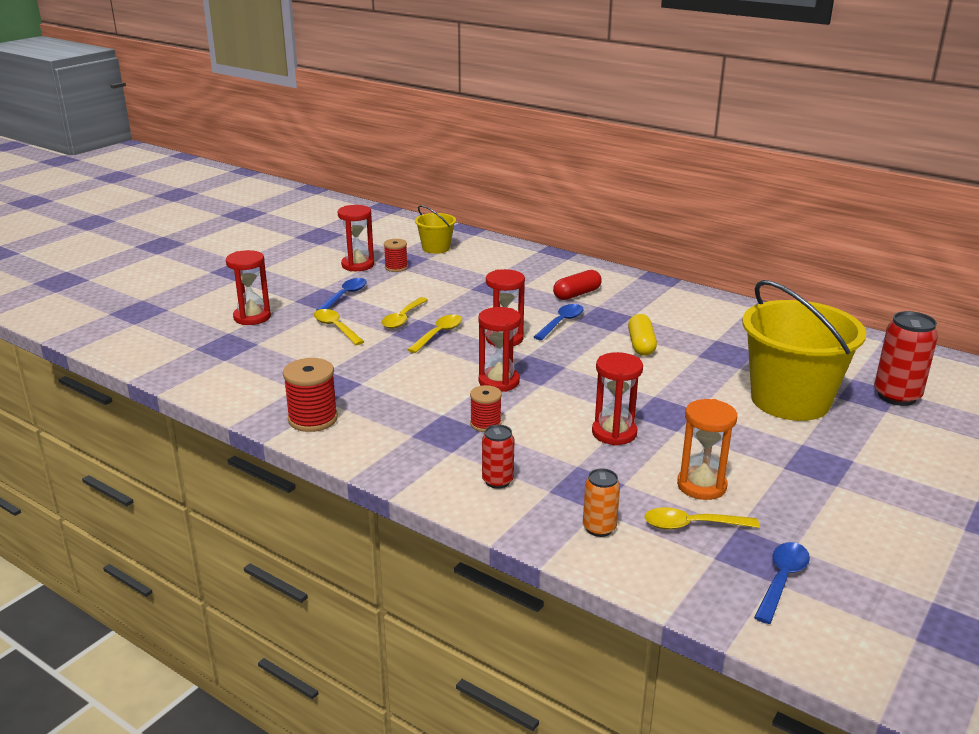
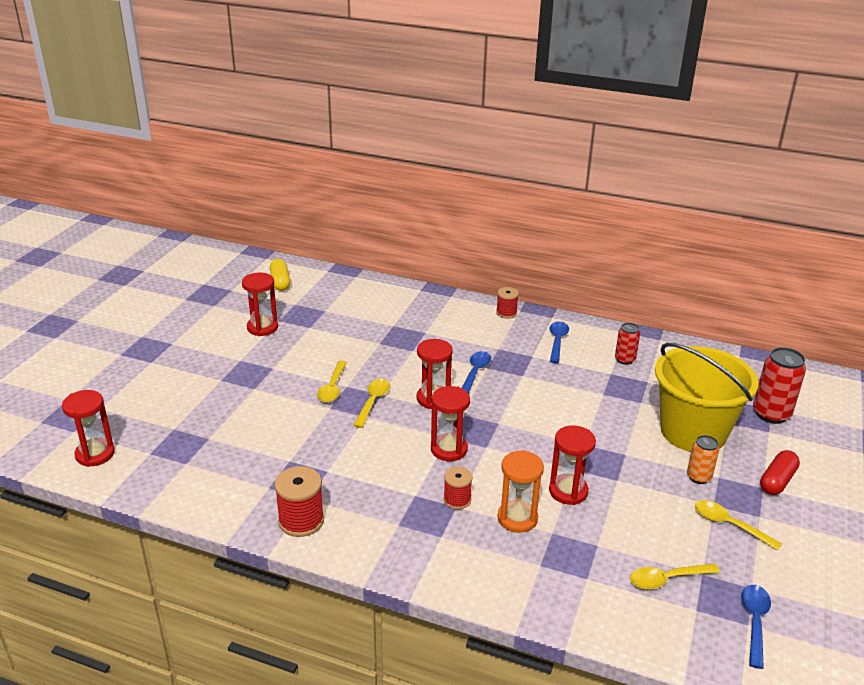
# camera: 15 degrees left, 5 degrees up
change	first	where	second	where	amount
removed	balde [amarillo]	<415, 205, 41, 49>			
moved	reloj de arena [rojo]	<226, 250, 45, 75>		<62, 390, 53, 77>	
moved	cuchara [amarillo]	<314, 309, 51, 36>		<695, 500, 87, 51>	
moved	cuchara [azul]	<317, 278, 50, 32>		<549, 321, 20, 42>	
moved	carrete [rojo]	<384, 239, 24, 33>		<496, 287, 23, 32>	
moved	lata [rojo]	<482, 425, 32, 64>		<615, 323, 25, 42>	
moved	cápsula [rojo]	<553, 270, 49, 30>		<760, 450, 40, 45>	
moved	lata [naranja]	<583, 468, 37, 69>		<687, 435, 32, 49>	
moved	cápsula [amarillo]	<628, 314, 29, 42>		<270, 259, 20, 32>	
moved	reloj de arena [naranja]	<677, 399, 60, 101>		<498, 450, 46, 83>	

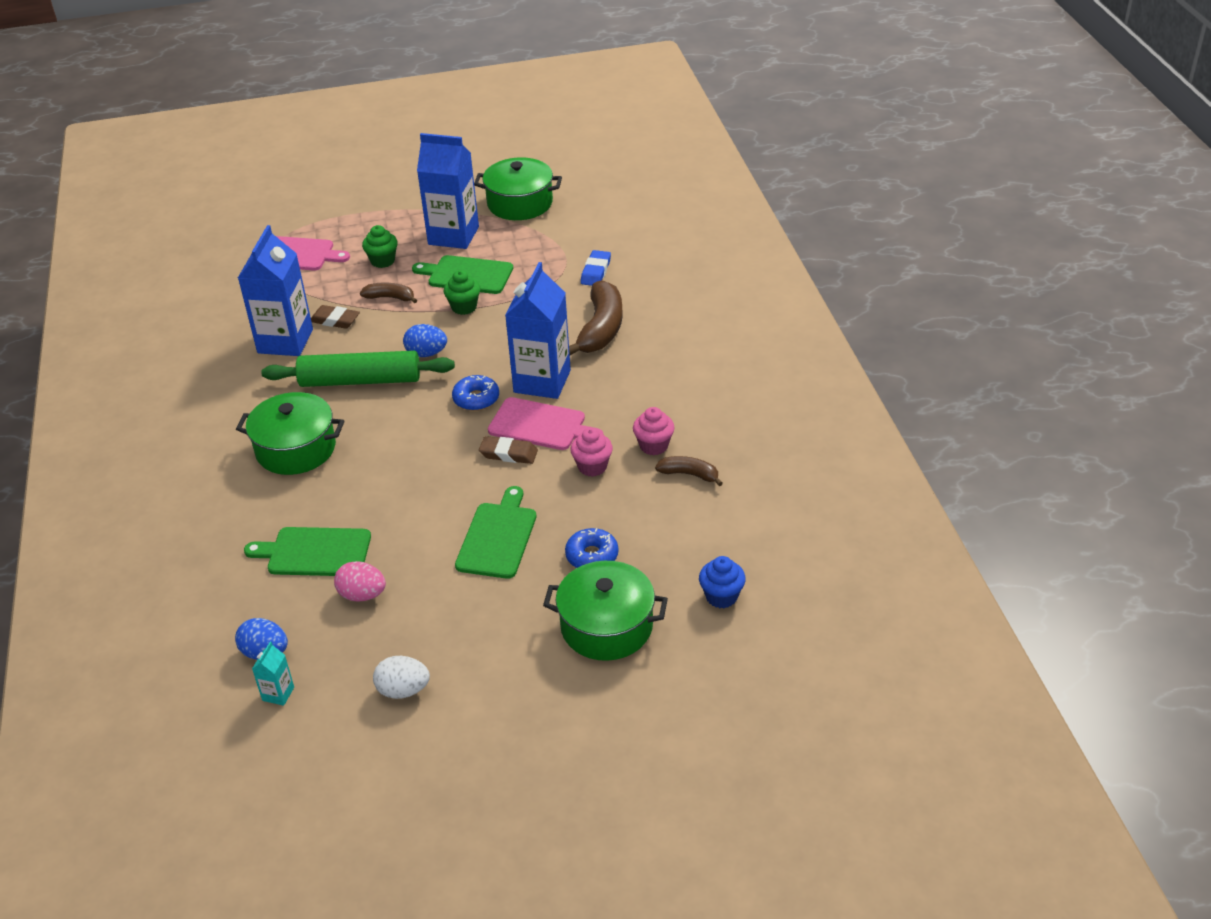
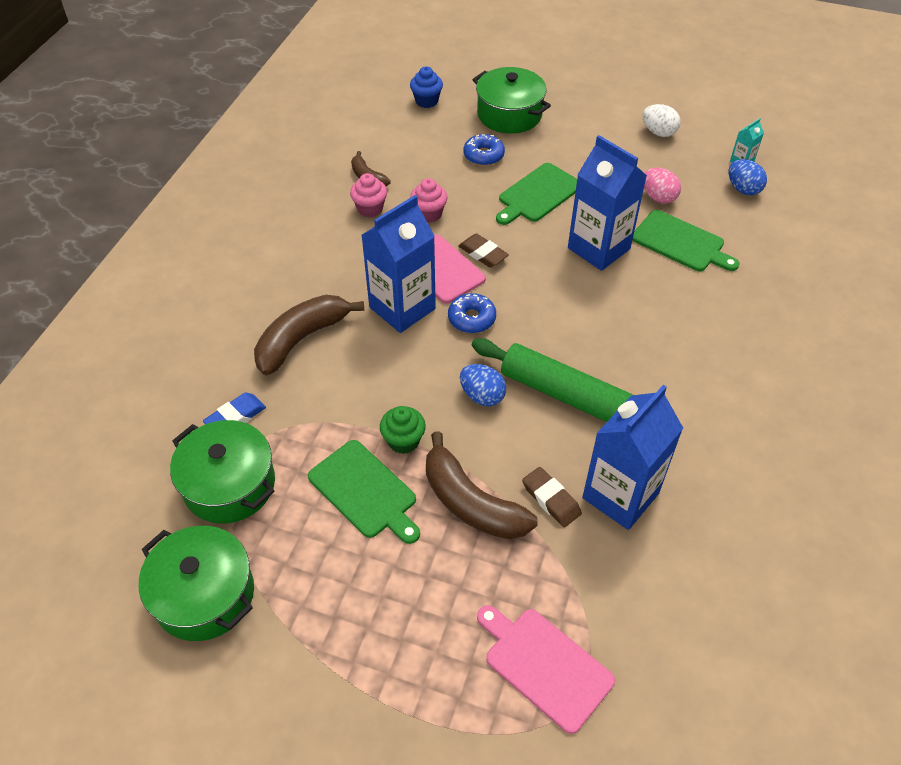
# camera: 150 degrees left, 10 degrees up
change	first	where	second	where	amount
removed	magdalena [verde]	<362, 225, 36, 43>			
moved	olla [verde]	<236, 392, 108, 83>		<170, 420, 105, 104>	
moved	cartón de leche [azul]	<417, 133, 62, 116>		<568, 135, 79, 136>	
resized	plátano [marrón]	<360, 282, 57, 21>		<426, 431, 112, 108>	x1.86

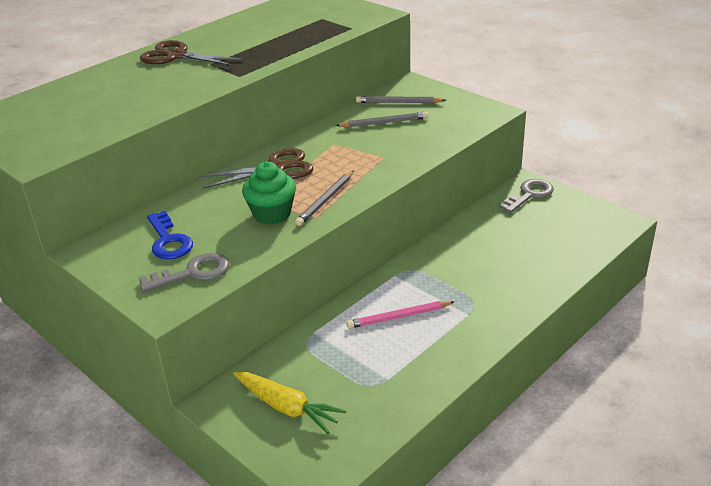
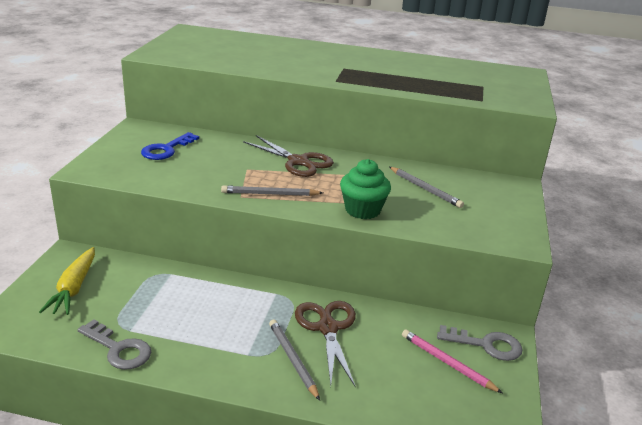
# camera: 55 degrees right, 5 degrees down
change	first	where	second	where	amount
moved	llave [gris]	<139, 253, 90, 39>		<77, 319, 74, 51>	
moved	tijeras [marrón]	<140, 40, 103, 26>		<295, 301, 61, 86>	
moved	magdalena [verde]	<242, 162, 54, 63>		<340, 159, 51, 60>	
moved	lápiz [rosa]	<347, 301, 107, 28>		<402, 329, 101, 64>	
moved	lápiz [gris]	<356, 96, 90, 7>		<269, 320, 51, 81>	

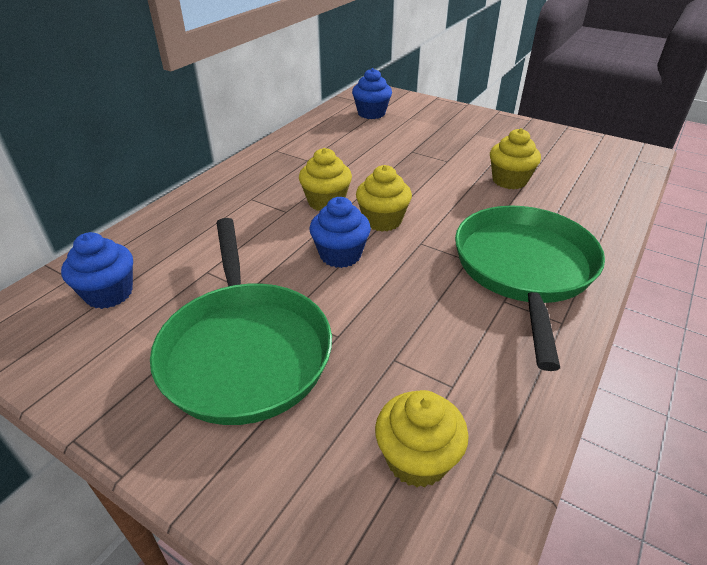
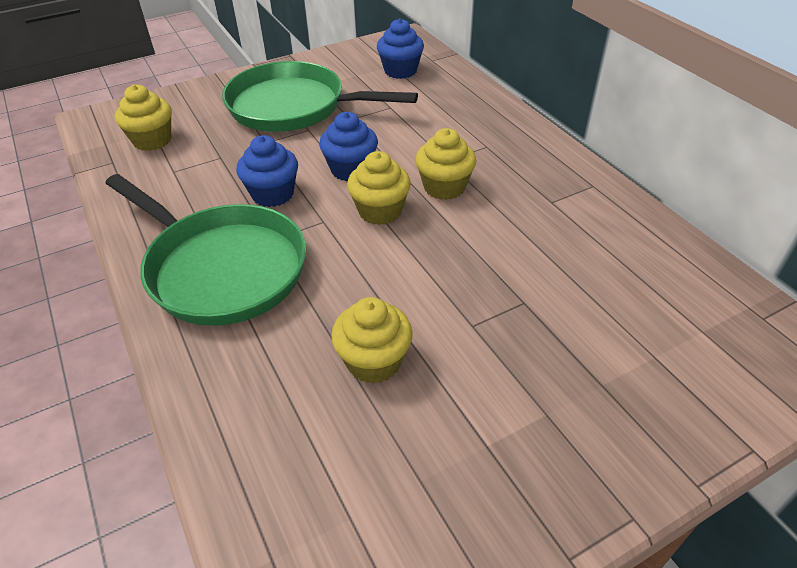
# camera: 120 degrees right, 5 degrees up
change	first	where	second	where	amount
moved	magdalena [azul]	<352, 68, 40, 51>		<237, 135, 61, 72>	

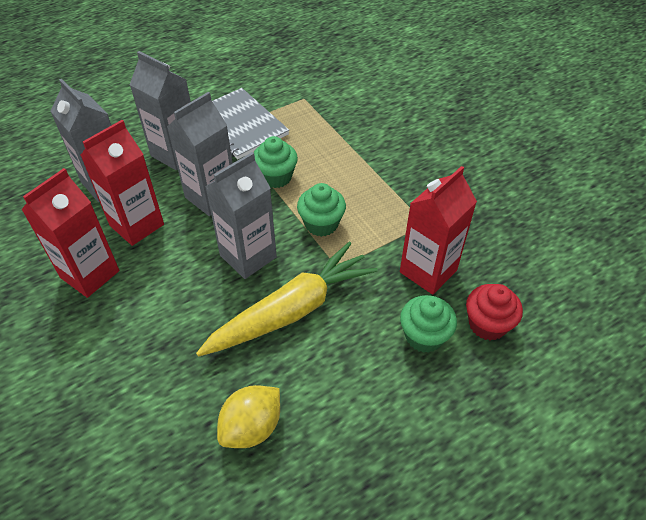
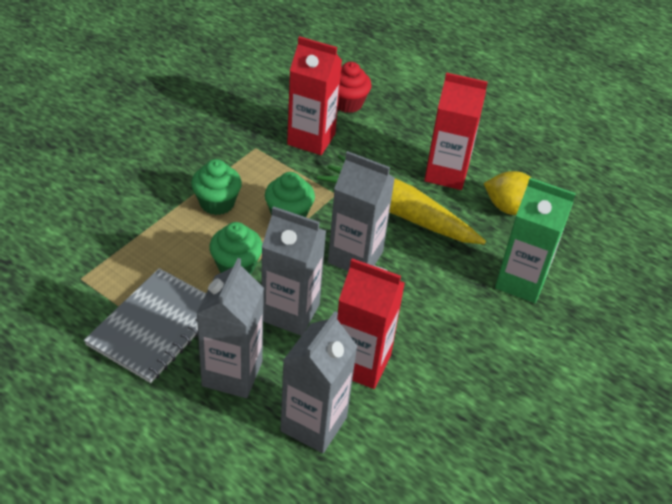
# camera: 115 degrees left, 5 degrees down
change	first	where	second	where	amount
added			cartón de leche [verde]	<495, 178, 81, 125>	
moved	cartón de leche [rojo]	<21, 168, 98, 130>		<424, 72, 64, 118>	
moved	magdalena [verde]	<400, 295, 57, 58>		<191, 159, 51, 56>	

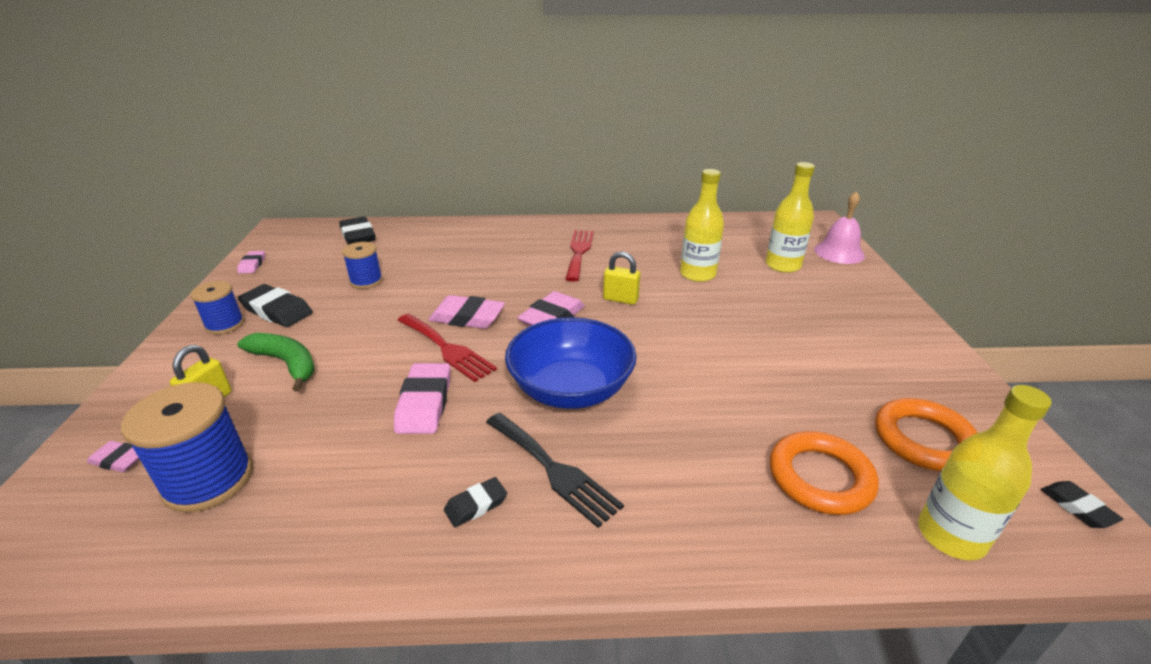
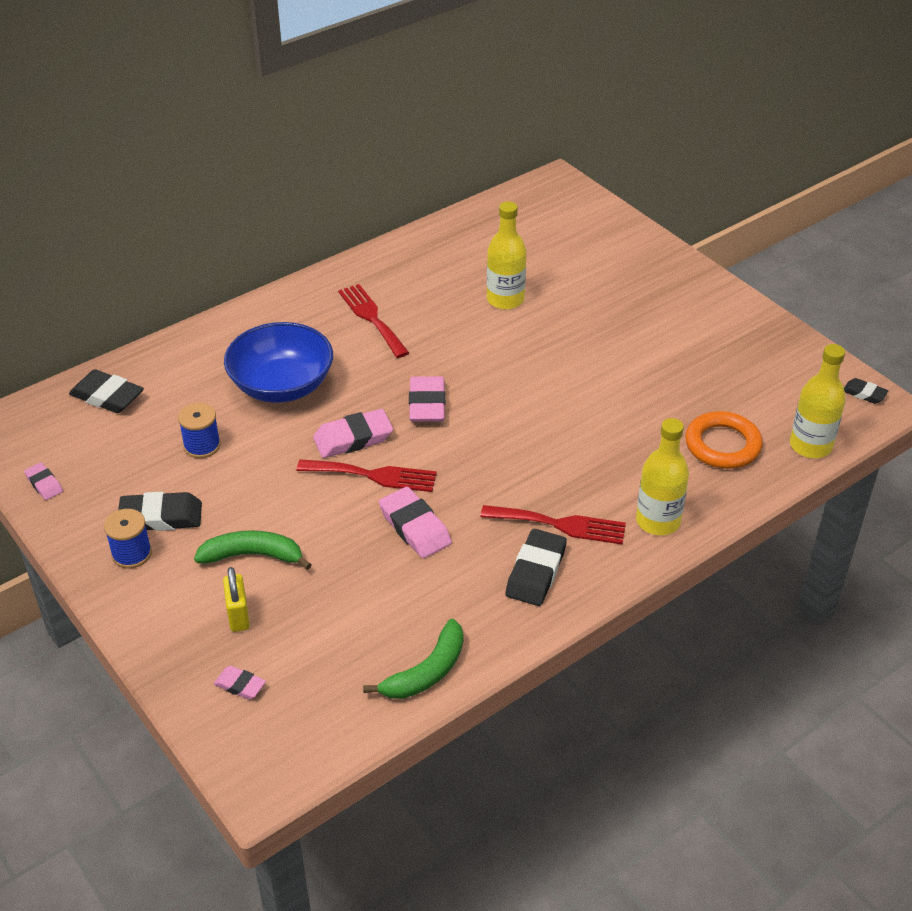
# camera: 35 degrees left, 10 degrees up
change	first	where	second	where	amount
removed	carrete [azul]	<121, 382, 132, 131>			
removed	candado [amarillo]	<603, 252, 37, 53>			
removed	campana [rosa]	<814, 191, 51, 73>			
removed	anillo [naranja]	<875, 398, 103, 73>			
added			plátano [verde]	<363, 619, 100, 80>	
moved	cuenco [azul]	<505, 317, 132, 92>		<224, 322, 109, 81>	
moved	botella [amarillo]	<766, 162, 49, 111>		<636, 418, 53, 117>	
recoloured	tenedor [negro]	<486, 413, 138, 115>	tenedor [rojo]	<481, 505, 145, 40>	
turned	goma de borrar [rosa]	<87, 441, 53, 31>		<214, 666, 52, 34>	45 degrees clockwise
resized	goma de borrar [negro]	<444, 477, 63, 50>		<505, 529, 62, 77>	x1.78

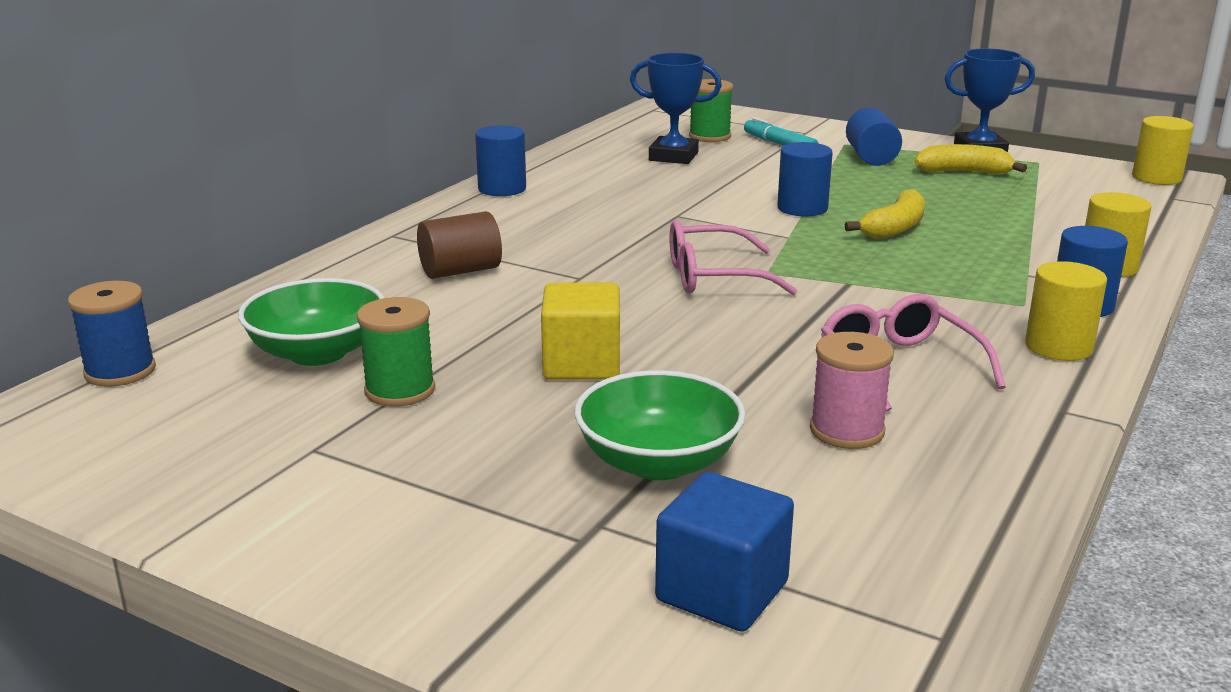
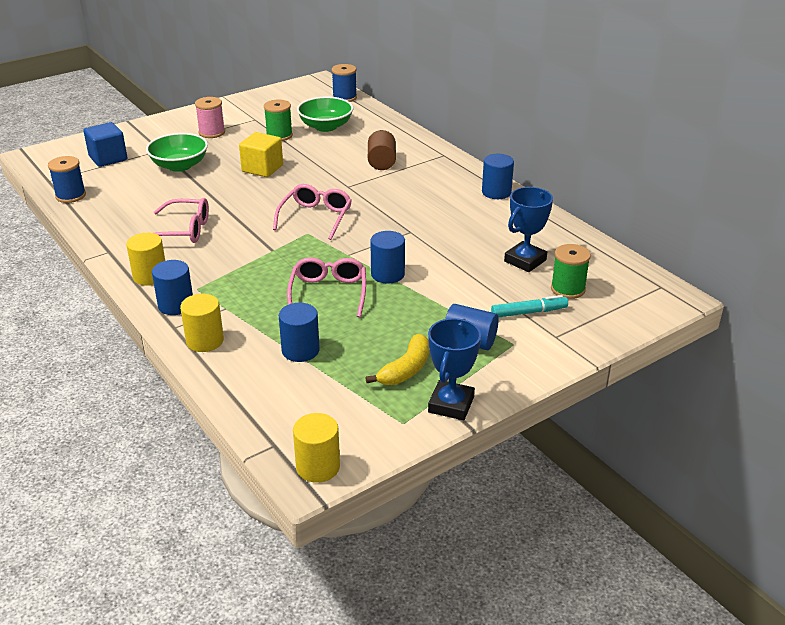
# camera: 115 degrees right, 10 degrees up
change	first	where	second	where	amount
added			carrete [azul]	<48, 156, 38, 47>	
added			cilindro [azul]	<279, 303, 41, 59>	
moved	carrete [rosa]	<810, 332, 84, 117>		<195, 97, 30, 41>	
replaced	plátano [amarillo]	<845, 189, 80, 50>	gafas [rosa]	<287, 257, 79, 60>	

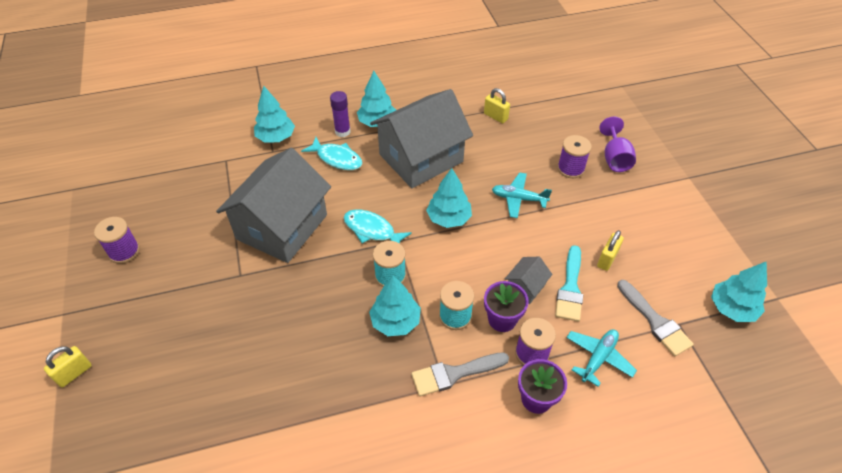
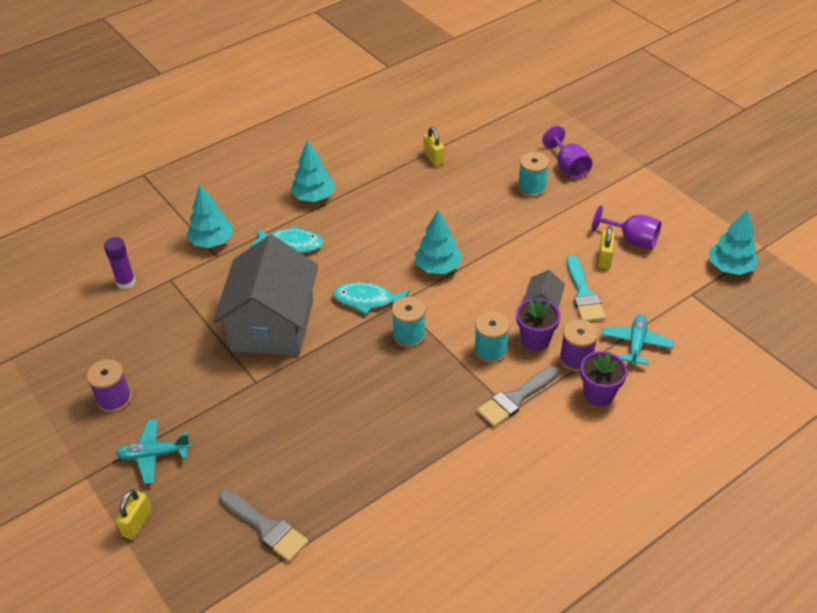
# camera: 20 degrees left, 5 degrees down
change	first	where	second	where	amount
removed	árbol [turquesa]	<369, 275, 52, 61>			
removed	casa [gris]	<370, 89, 103, 99>			
added			copa [morado]	<592, 205, 69, 44>	
moved	barra de pegamento [morado]	<330, 91, 21, 46>		<104, 237, 32, 53>	
moved	avión [turquesa]	<492, 172, 60, 46>		<116, 419, 75, 65>	
moved	pincel [gris]	<617, 280, 77, 77>		<219, 490, 90, 72>	
recoloured	carrete [morado]	<557, 135, 35, 43>	carrete [turquesa]	<518, 152, 31, 45>	
turned	candado [amarillo]	<484, 88, 26, 36>		<424, 127, 20, 40>	45 degrees clockwise

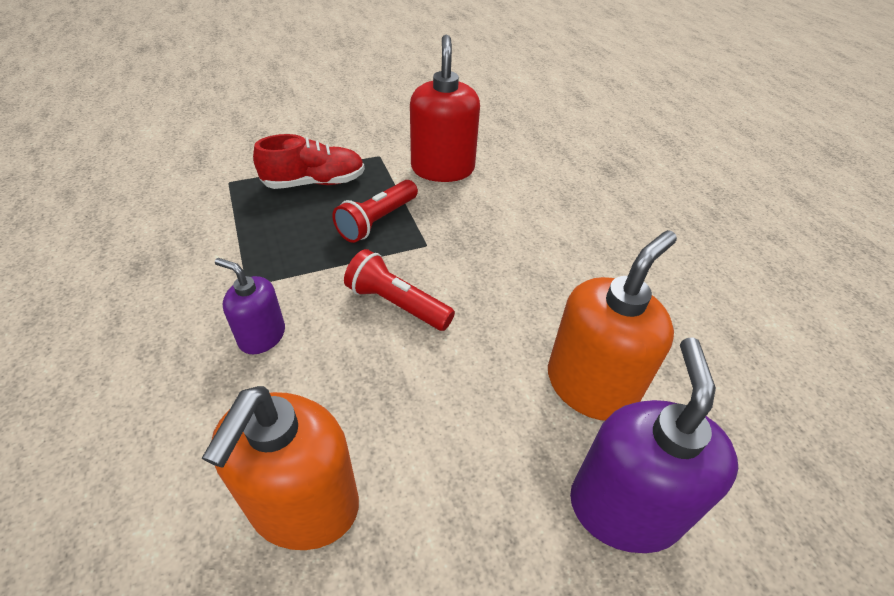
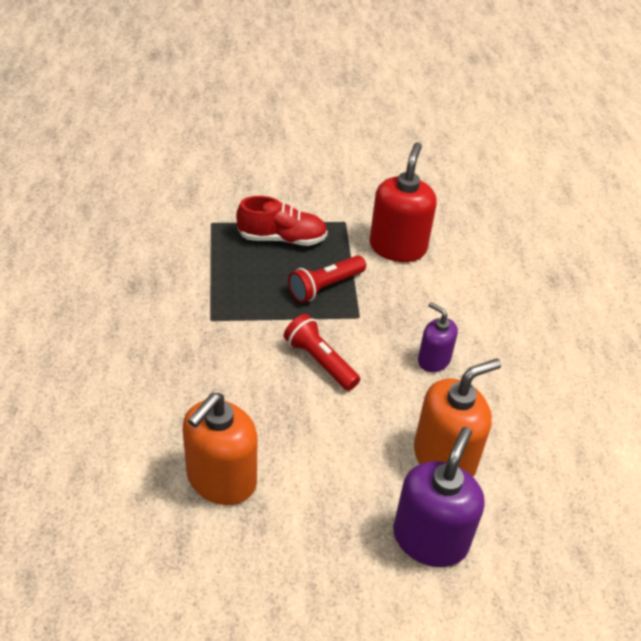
# camera: 15 degrees right, 0 degrees up
change	first	where	second	where	amount
moved	dispensador de jabón [morado]	<215, 258, 70, 96>		<418, 302, 40, 70>	

